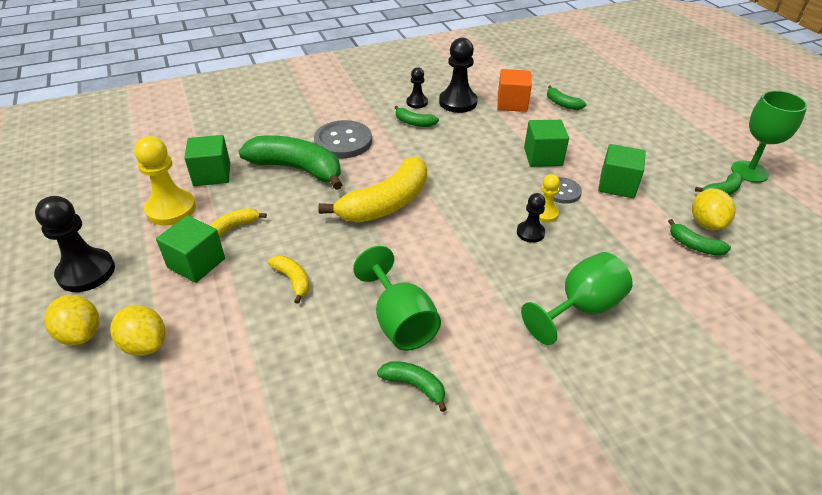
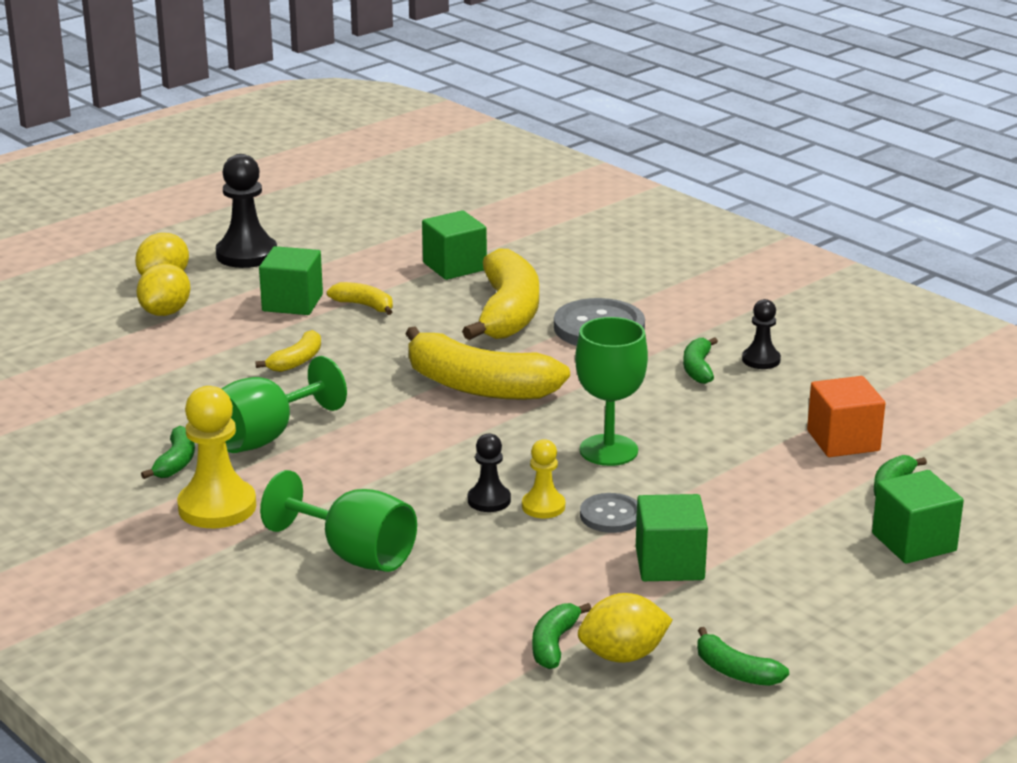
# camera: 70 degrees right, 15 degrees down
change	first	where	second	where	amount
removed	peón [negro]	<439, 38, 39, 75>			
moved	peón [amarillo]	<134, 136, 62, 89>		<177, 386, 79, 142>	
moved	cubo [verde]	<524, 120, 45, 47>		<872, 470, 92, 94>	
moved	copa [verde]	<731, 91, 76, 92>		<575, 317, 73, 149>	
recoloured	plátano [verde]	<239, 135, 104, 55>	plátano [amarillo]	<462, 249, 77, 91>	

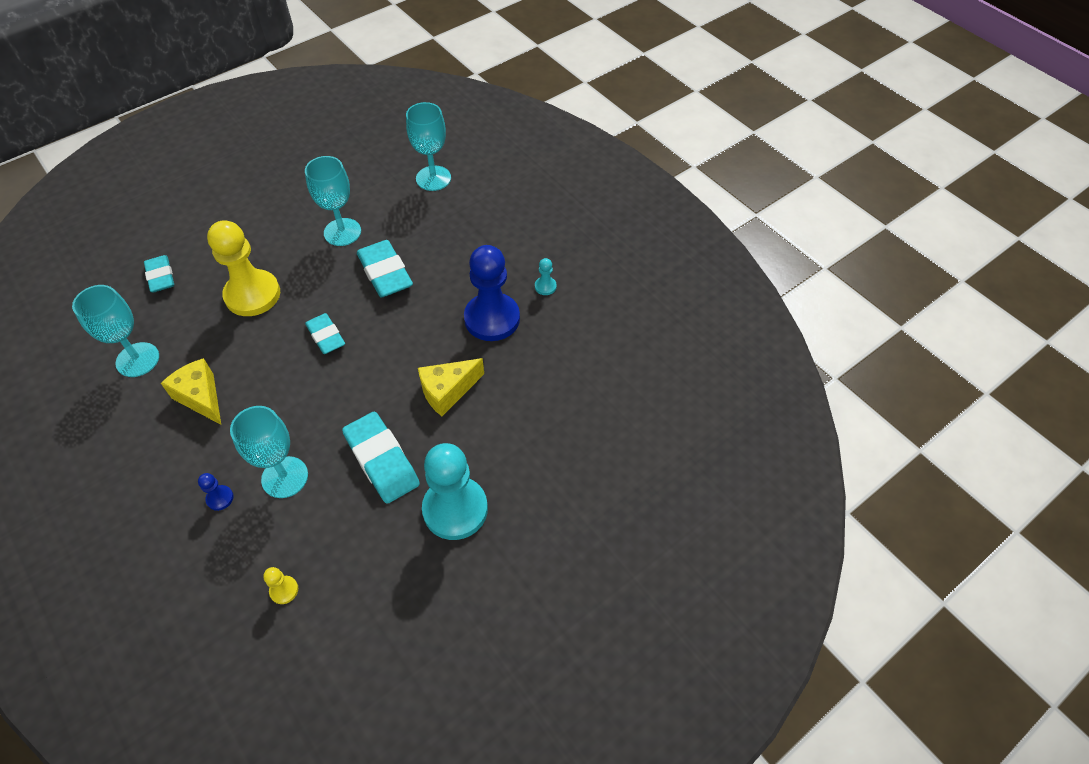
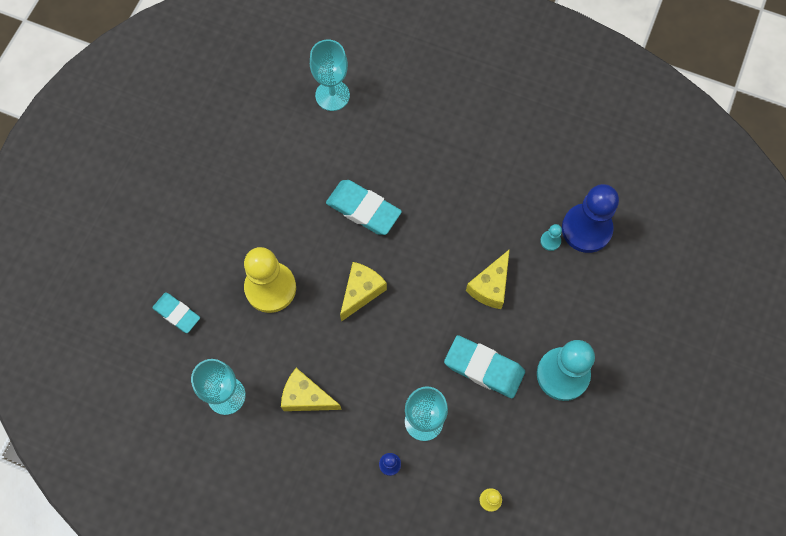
# camera: 30 degrees left, 15 degrees up
change	first	where	second	where	amount
removed	copa [turquesa]	<305, 156, 56, 90>			
moved	peón [azul]	<464, 245, 56, 96>		<562, 184, 57, 69>	
moved	peón [turquesa]	<535, 258, 22, 37>		<540, 224, 22, 27>	
replaced	goma de borrar [turquesa]	<305, 313, 40, 41>	queso [amarillo]	<340, 262, 47, 60>	

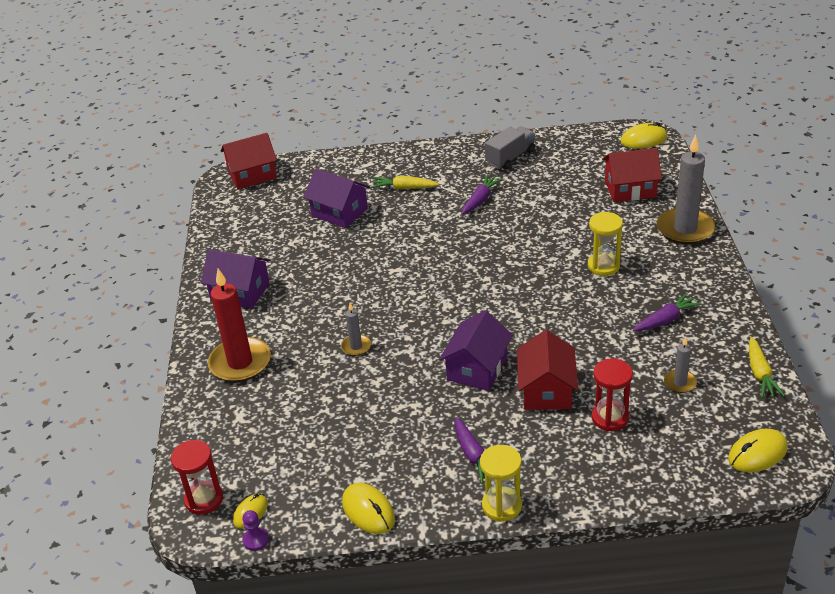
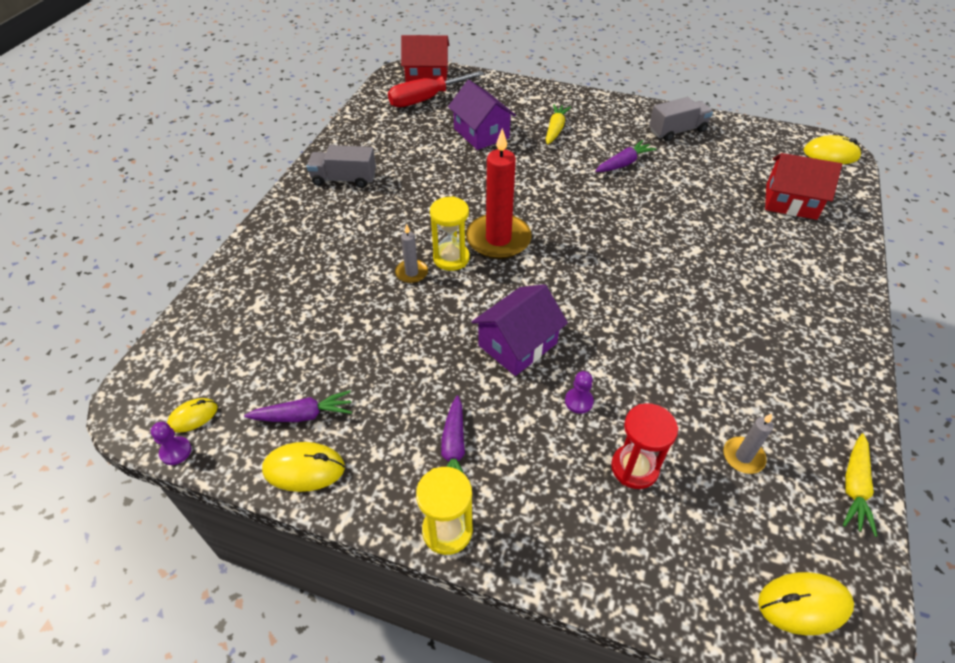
# camera: 20 degrees right, 10 degrees up
change	first	where	second	where	amount
removed	reloj de arena [rojo]	<171, 440, 52, 75>			
removed	vela [gris]	<657, 135, 58, 109>			
added			destornillador [rojo]	<388, 71, 96, 36>	
moved	vela [rojo]	<208, 269, 63, 113>		<466, 128, 66, 131>	
moved	reloj de arena [amarillo]	<588, 212, 35, 64>		<430, 196, 40, 75>	
moved	zanahoria [morado]	<633, 293, 69, 38>		<244, 390, 108, 32>	
replaced	casa [morado]	<201, 249, 69, 59>	camión [gris]	<307, 145, 69, 43>	
replaced	casa [rojo]	<517, 330, 61, 80>	peón [morado]	<565, 371, 29, 43>	
turned	ratón [amarillo]	<342, 483, 53, 51>		<262, 442, 83, 50>	75 degrees counterclockwise
turned	zanahoria [amarillo]	<371, 176, 68, 14>		<546, 104, 25, 41>	75 degrees clockwise

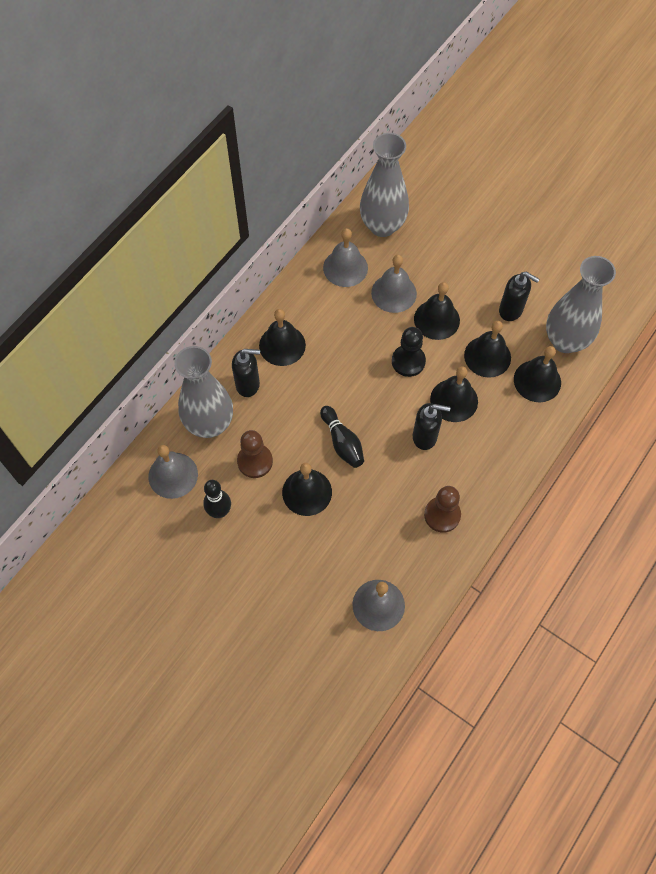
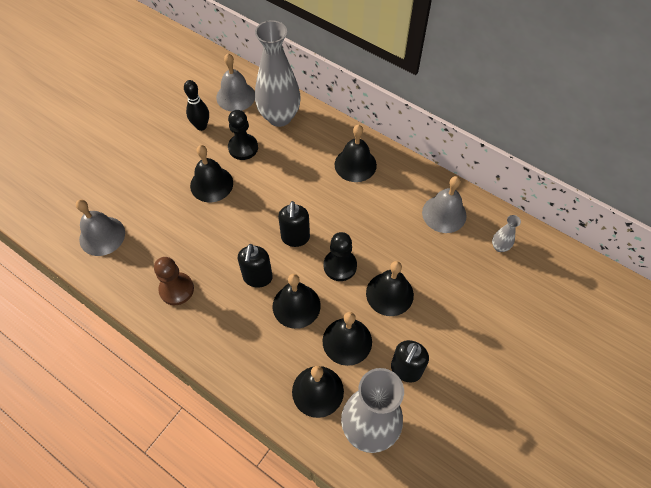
# camera: 90 degrees right, 5 degrees down
change	first	where	second	where	amount
removed	bolo [negro]	<320, 406, 44, 62>			
removed	campana [gris]	<371, 255, 46, 58>			
moved	dispensador de jabón [negro]	<232, 349, 28, 48>		<278, 201, 32, 46>	
recoloured	peón [marrón]	<237, 430, 36, 48>	peón [negro]	<228, 110, 30, 50>	
resized	florero [gris]	<360, 133, 49, 104>		<492, 215, 29, 37>	x0.42

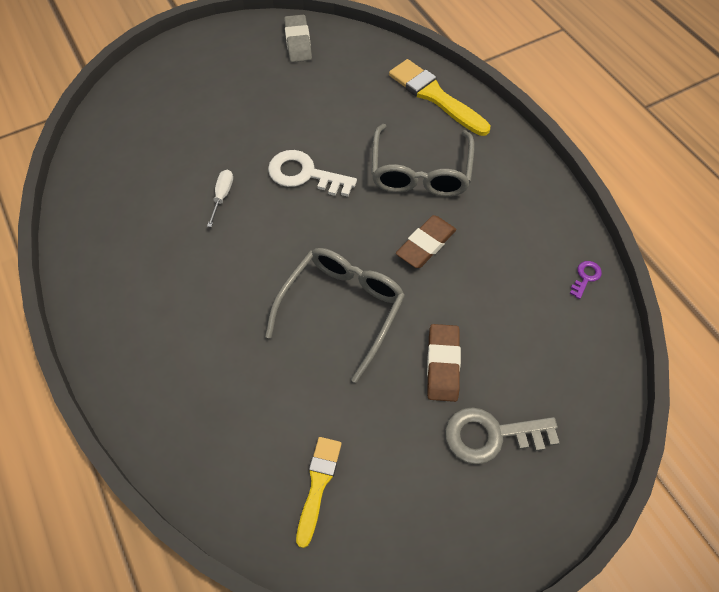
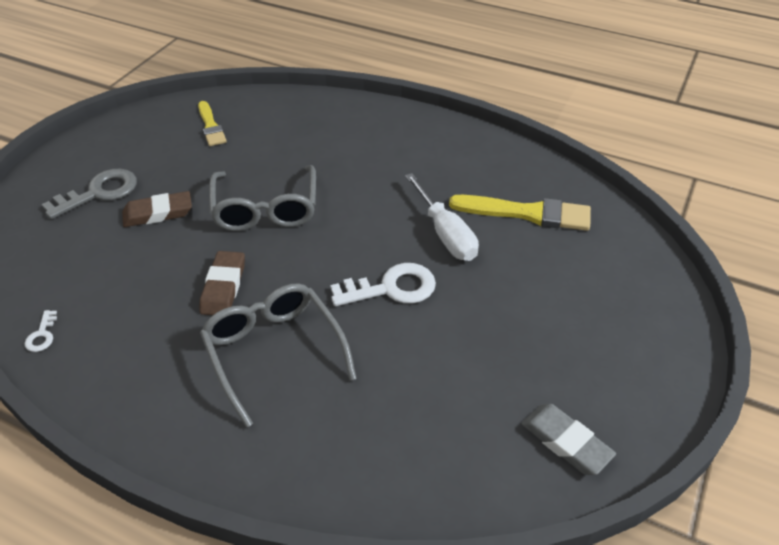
# camera: 145 degrees right, 15 degrees down
change	first	where	second	where	amount
moved	pincel [amarillo]	<389, 59, 101, 77>		<449, 195, 142, 36>	
recoloured	llave [morado]	<570, 261, 32, 38>	llave [blanco]	<24, 310, 33, 42>	
turned	goma de borrar [marrón]	<427, 324, 34, 78>		<122, 191, 70, 36>	75 degrees counterclockwise
resized	destornillador [blanco]	<207, 170, 26, 57>		<405, 173, 74, 88>	x1.84

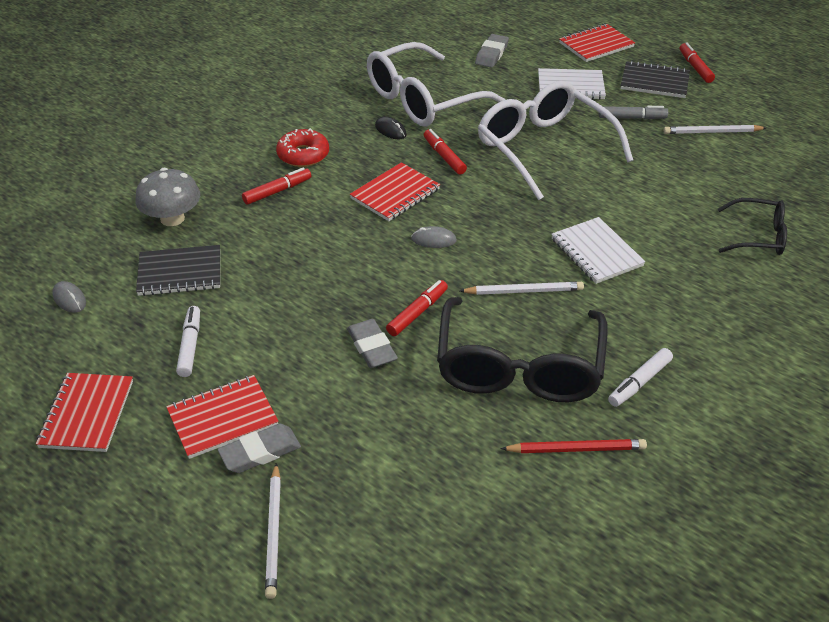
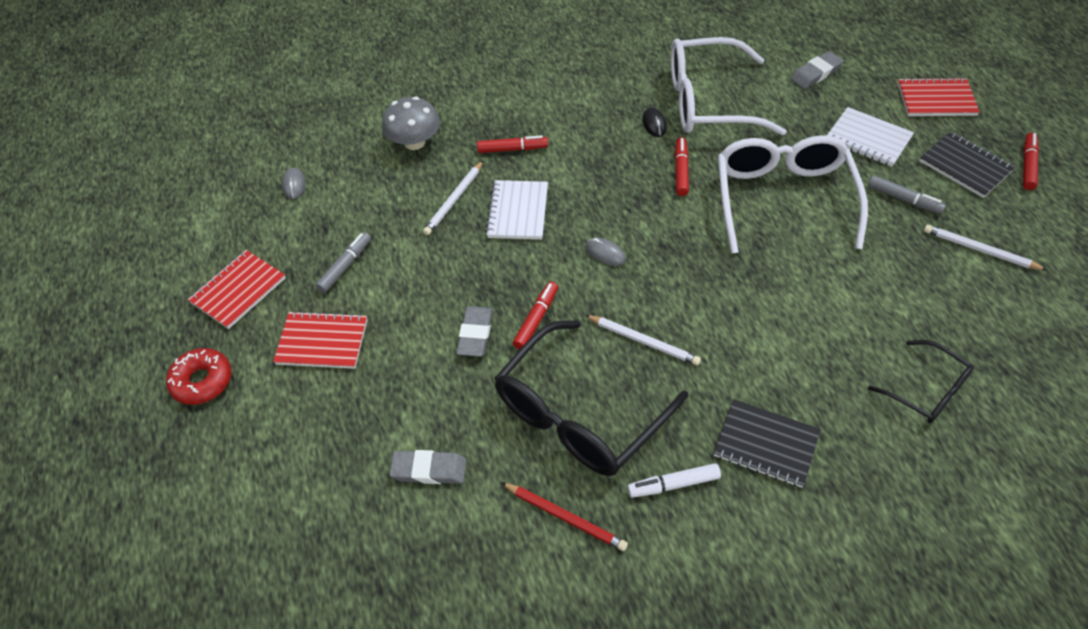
# camera: 35 degrees right, 10 degrees up
change	first	where	second	where	amount
removed	cuaderno [rojo]	<350, 162, 90, 59>			
moved	cuaderno [negro]	<136, 245, 84, 51>		<714, 399, 107, 89>	
moved	goma de borrar [gris]	<217, 424, 84, 49>		<390, 450, 76, 34>	
moved	lápiz [blanco]	<265, 463, 16, 136>		<423, 161, 60, 74>	
moved	rosquilla [rojo]	<276, 128, 53, 39>		<166, 348, 65, 57>	
moved	cuaderno [blanco]	<551, 217, 94, 67>		<485, 180, 63, 60>	
recoloured	rotulador [blanco]	<176, 306, 24, 71>	rotulador [gris]	<315, 232, 56, 61>	
turned	rotulador [rojo]	<386, 280, 62, 56>		<513, 282, 45, 67>	45 degrees counterclockwise

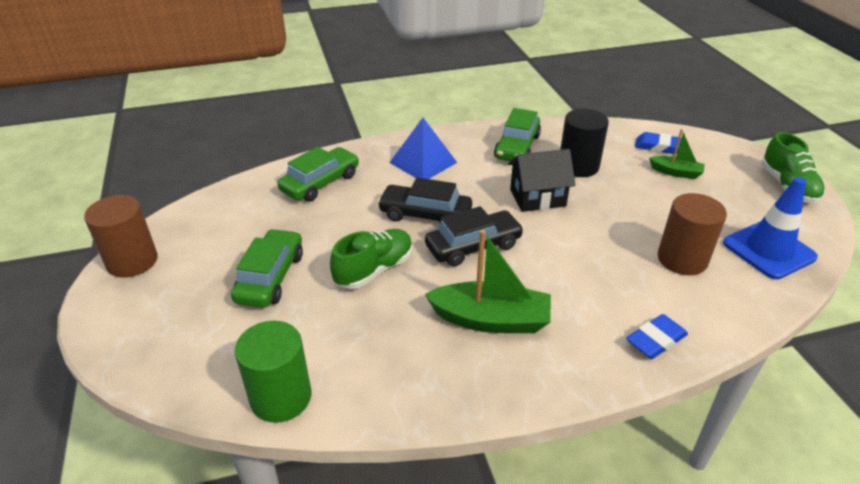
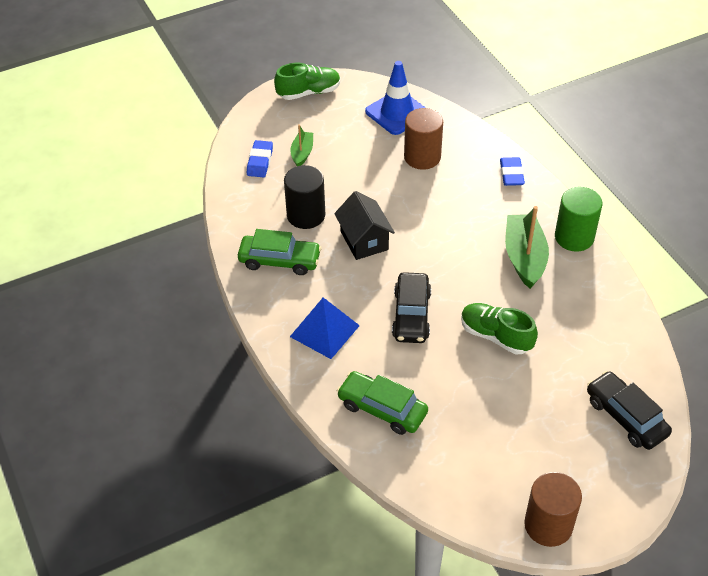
# camera: 100 degrees left, 10 degrees up
change	first	where	second	where	amount
removed	coche [verde]	<231, 229, 72, 79>			
moved	cilindro [verde]	<235, 321, 76, 102>		<555, 187, 47, 65>	
moved	coche [negro]	<425, 206, 99, 60>		<587, 371, 85, 79>	
turned	goma de borrar [azul]	<626, 314, 62, 45>		<500, 157, 25, 29>	45 degrees clockwise

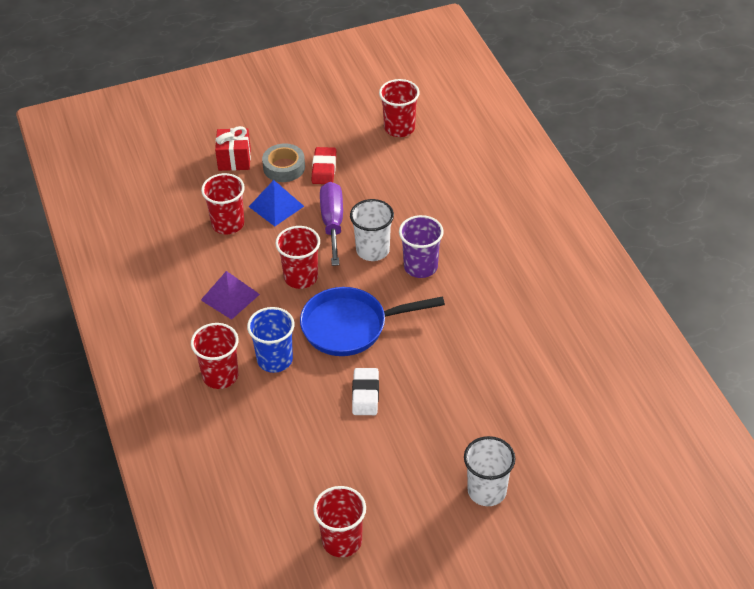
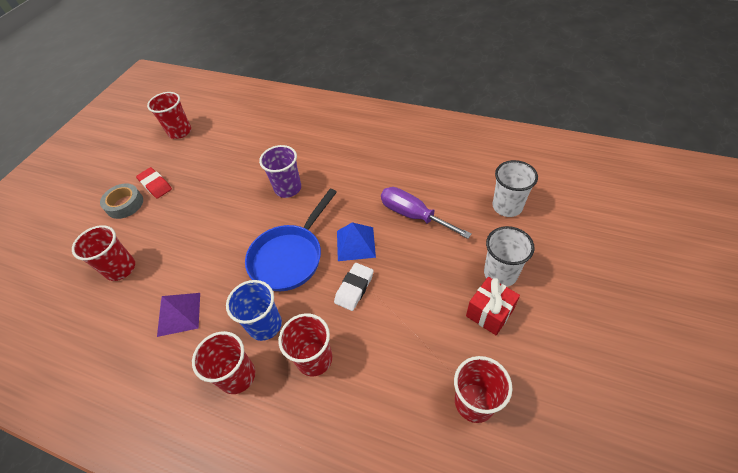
# camera: 45 degrees left, 5 degrees up
change	first	where	second	where	amount
moved	regalo [rojo]	<215, 126, 36, 45>		<466, 277, 54, 58>	
moved	pirámide [azul]	<249, 180, 55, 46>		<337, 222, 39, 39>	
moved	vaso [rojo]	<275, 226, 45, 63>		<278, 313, 54, 63>	
moved	destornillador [morado]	<320, 182, 23, 84>		<381, 187, 91, 52>	
moved	vaso [blanco]	<350, 199, 44, 62>		<492, 160, 46, 57>	
turned	goma de borrar [blanco]	<352, 368, 27, 47>		<334, 263, 40, 48>	75 degrees clockwise

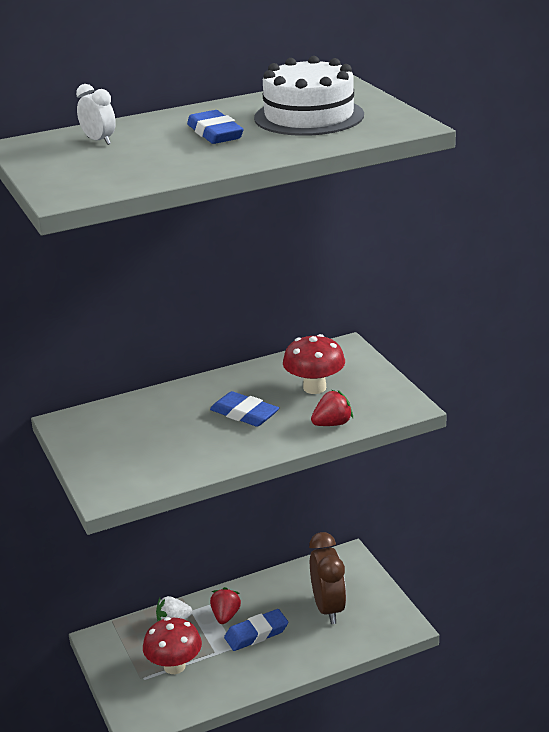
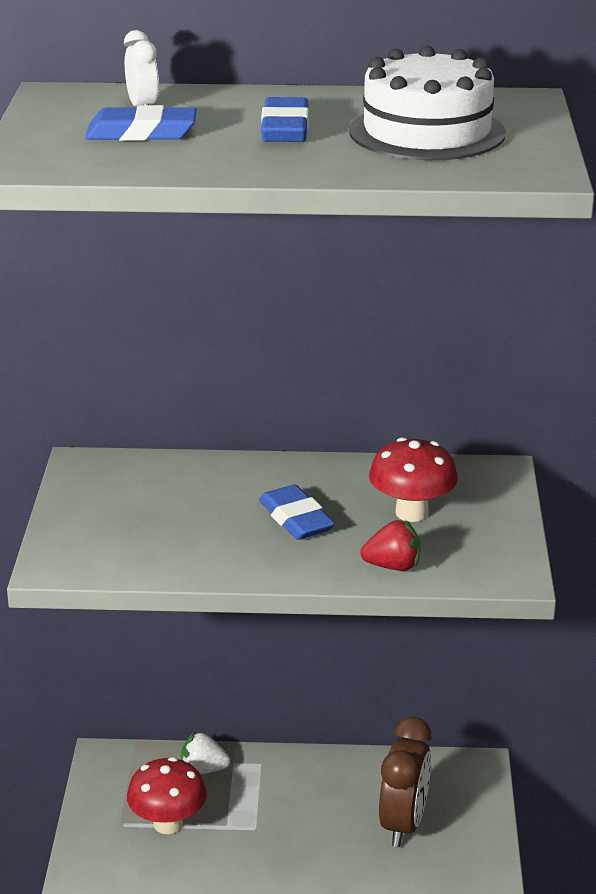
# camera: 25 degrees right, 0 degrees up
change	first	where	second	where	amount
removed	fresa [rojo]	<210, 587, 31, 37>			
moved	goma de borrar [azul]	<224, 609, 65, 42>		<85, 105, 112, 36>	

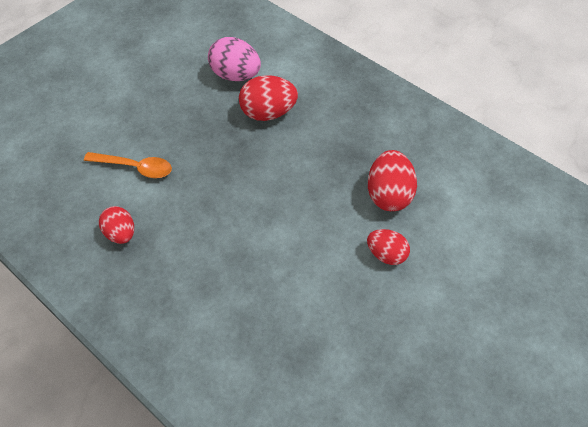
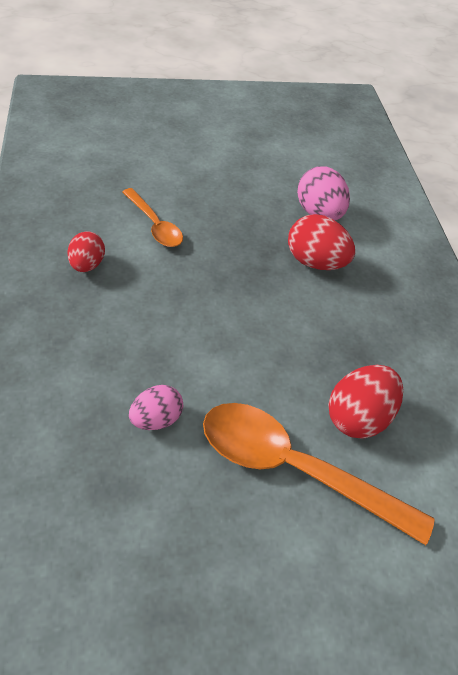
# camera: 35 degrees right, 5 degrees down
change	first	where	second	where	amount
added			huevo [rosa]	<129, 385, 54, 45>	
replaced	huevo [rojo]	<367, 229, 43, 36>	cuchara [naranja]	<203, 403, 232, 142>	

